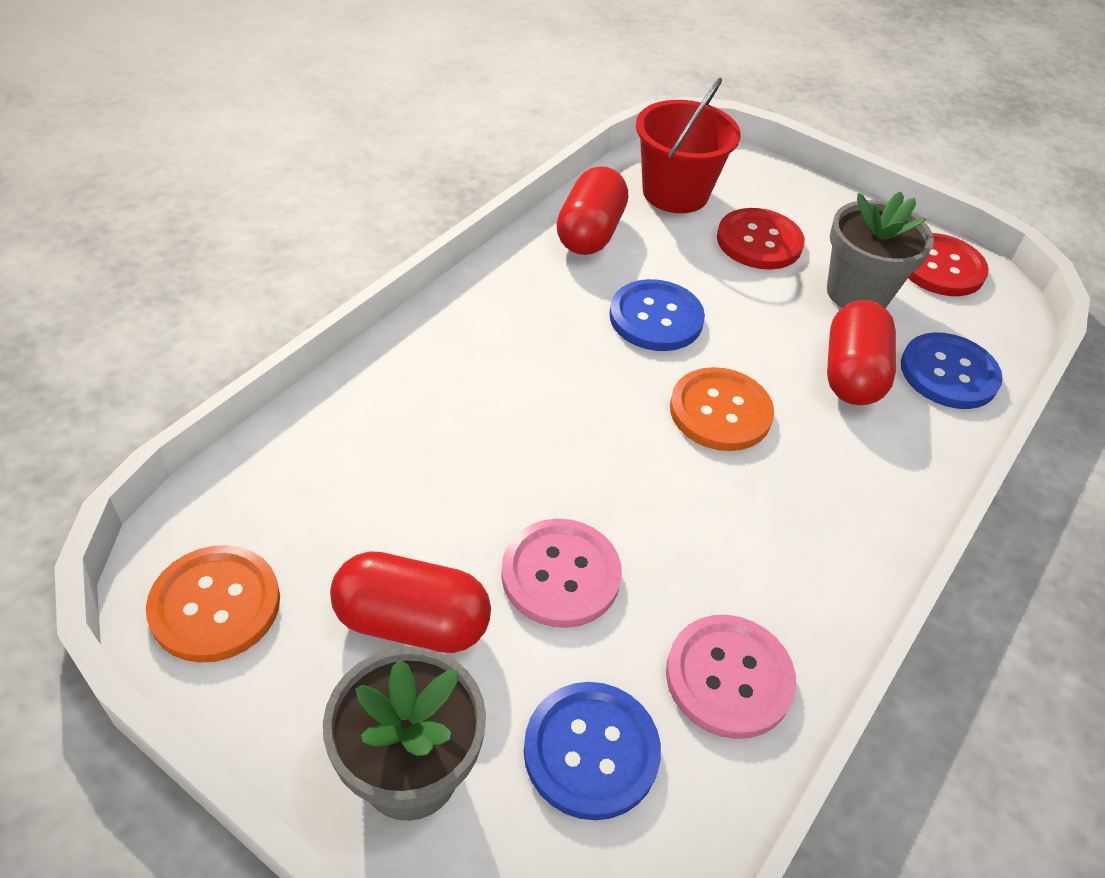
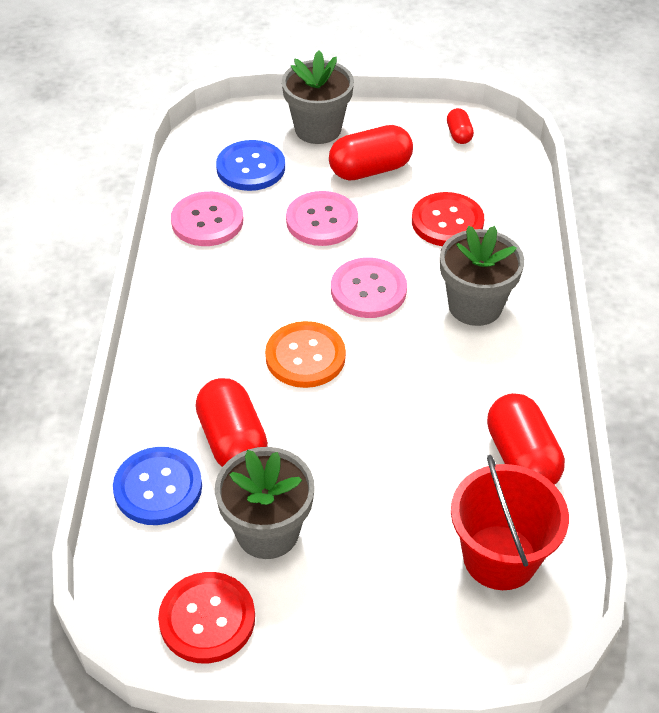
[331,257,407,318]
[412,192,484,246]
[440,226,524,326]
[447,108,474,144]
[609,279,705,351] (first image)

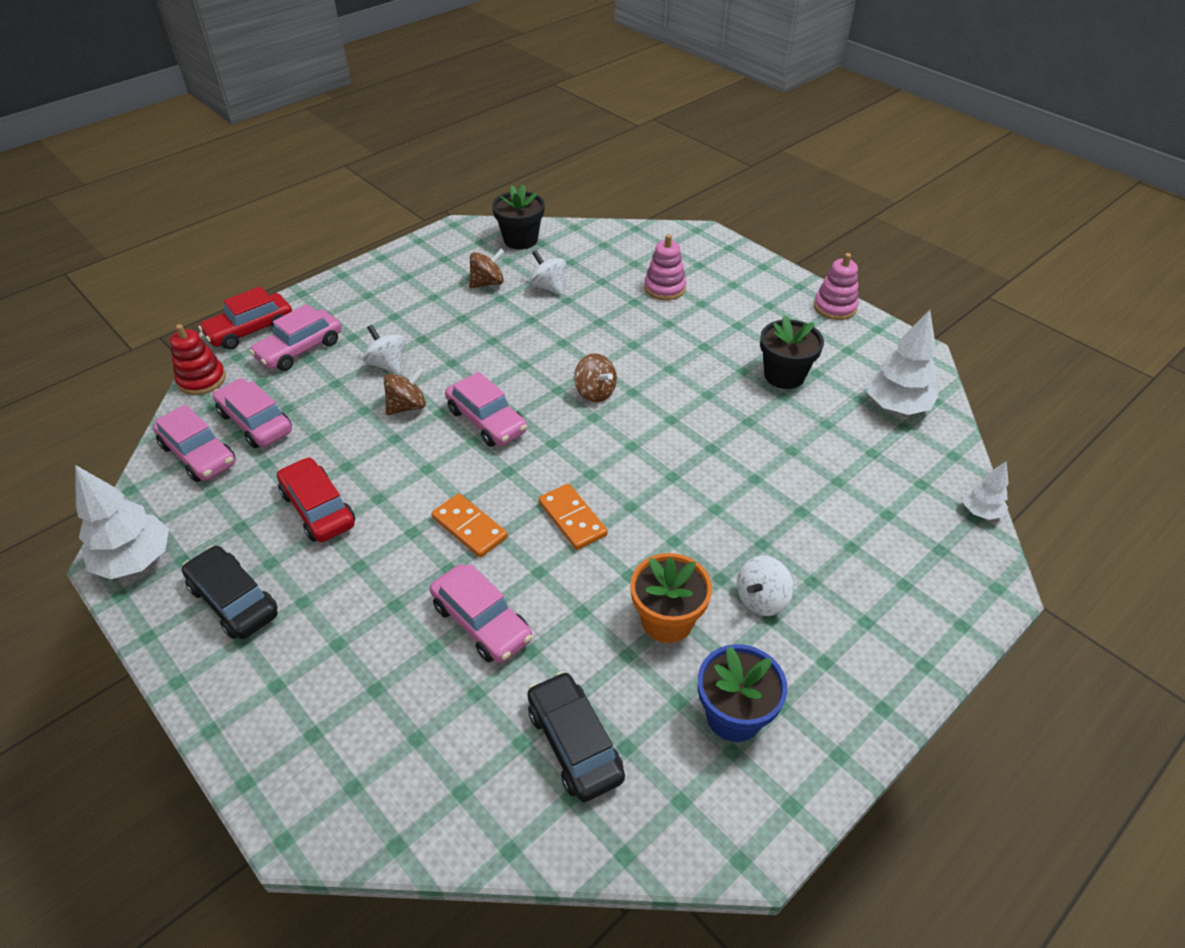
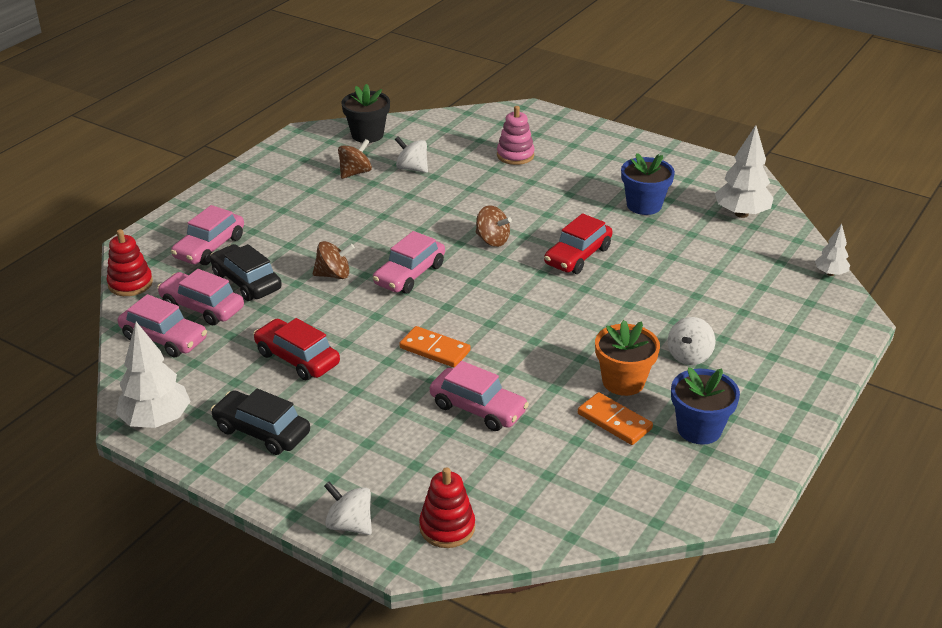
[210,244,282,301]
[313,241,355,279]
[324,482,372,535]
[373,231,445,294]
[419,467,475,548]
[544,213,612,274]
[578,392,653,445]
[621,153,675,215]
[814,253,859,320] (first image)

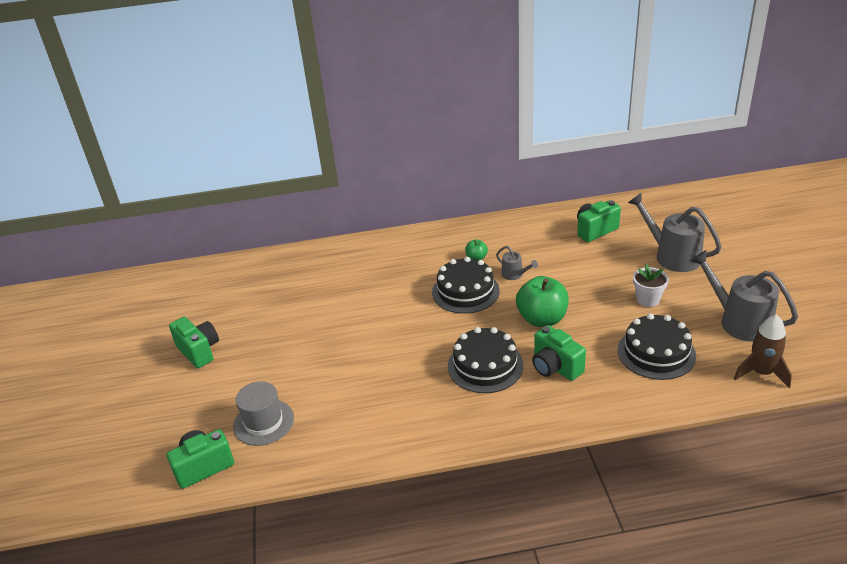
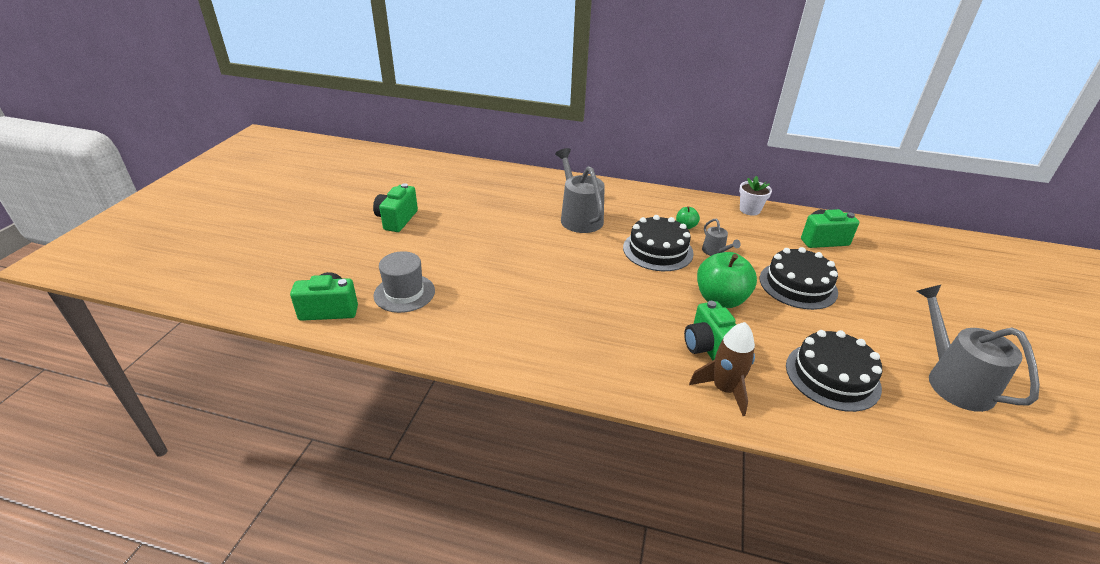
[373,183,418,232]
[555,148,605,233]
[689,322,755,416]
[739,176,772,216]
[760,247,838,310]

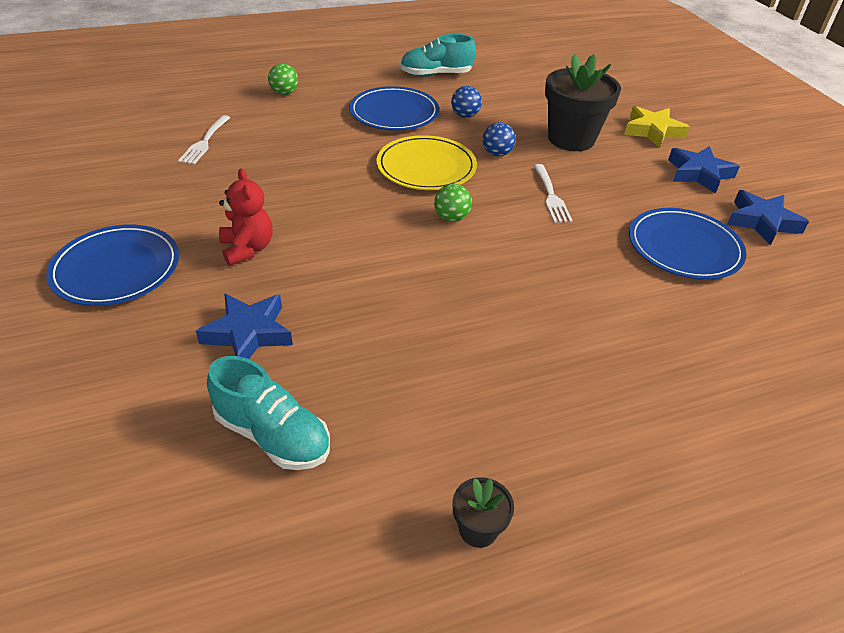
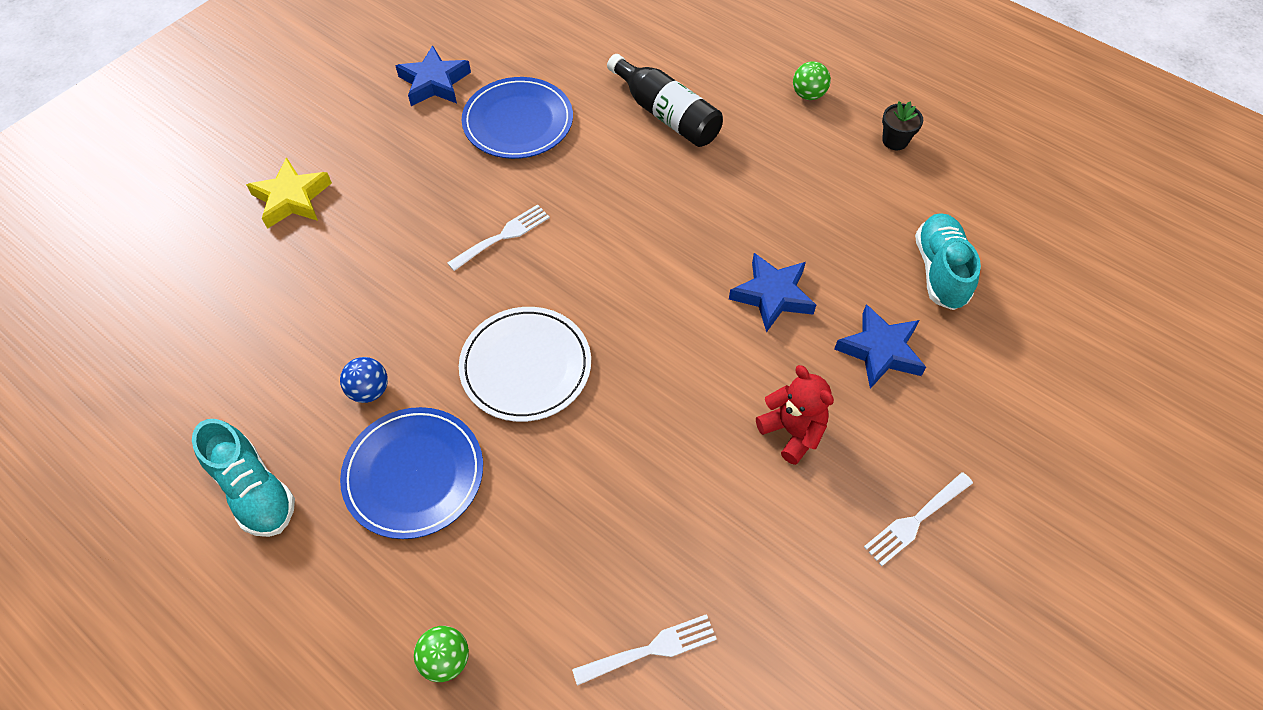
[459,307,591,422]
[607,54,723,147]
[729,253,816,333]
[756,365,834,465]
[793,61,831,100]
[864,472,973,566]
[483,122,516,156] (first image)
[545,54,621,151] (first image)

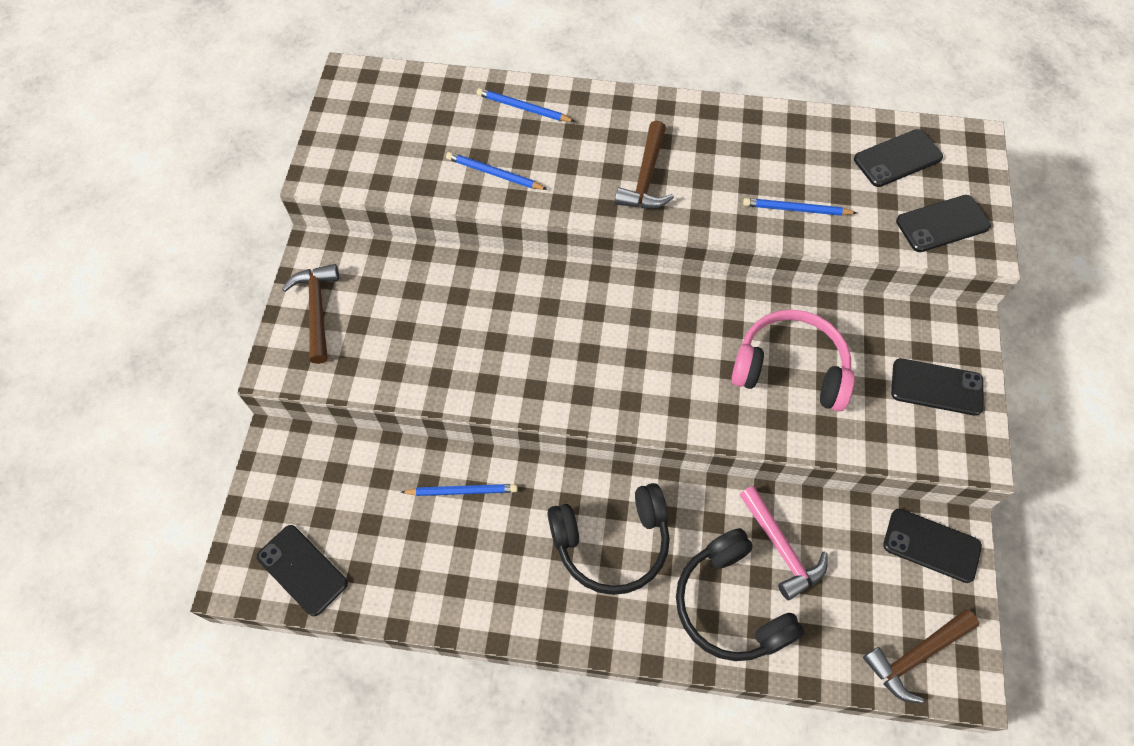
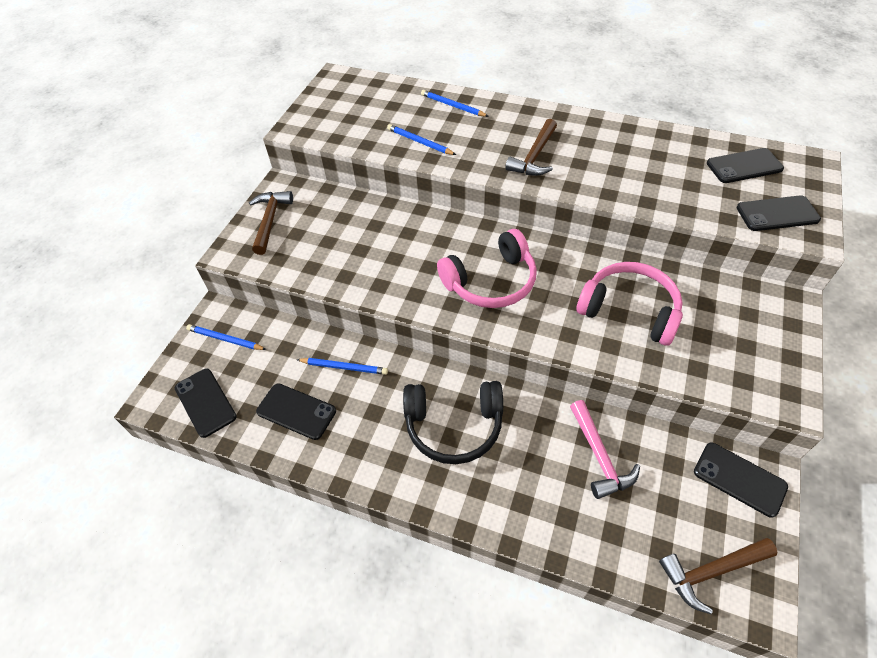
[186,324,267,350]
[256,383,336,440]
[437,229,537,308]
[676,528,805,661] (first image)

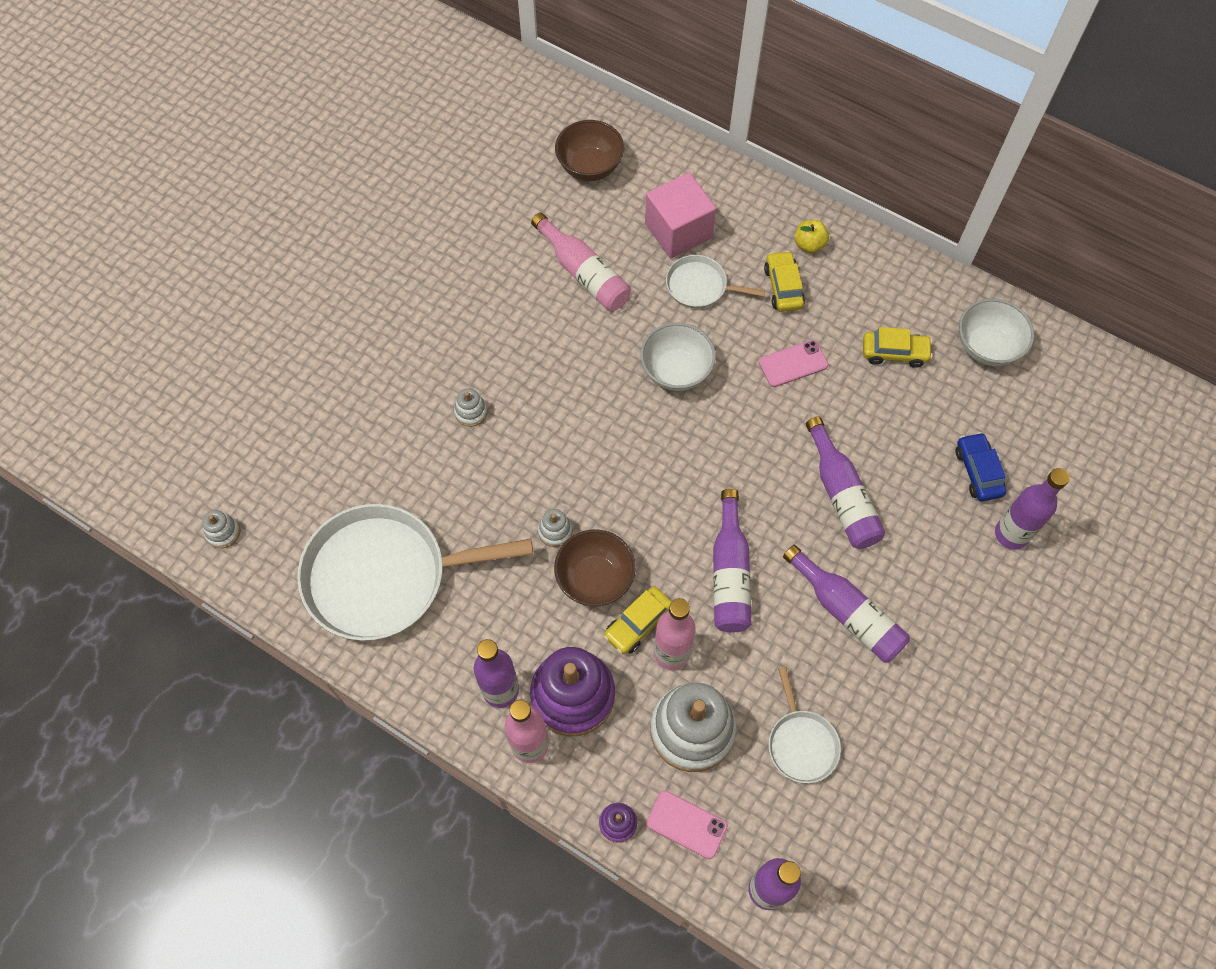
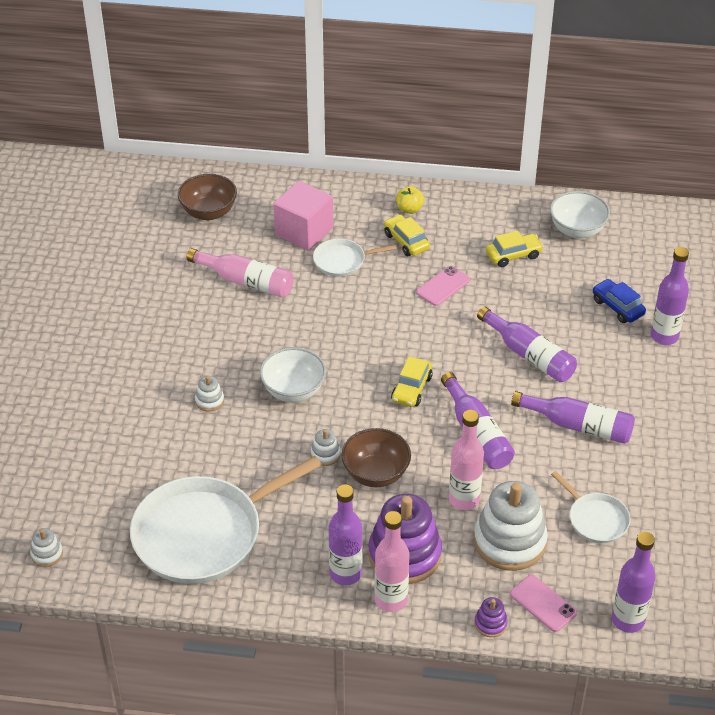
[260,347,326,402]
[391,356,433,407]
[510,575,577,632]

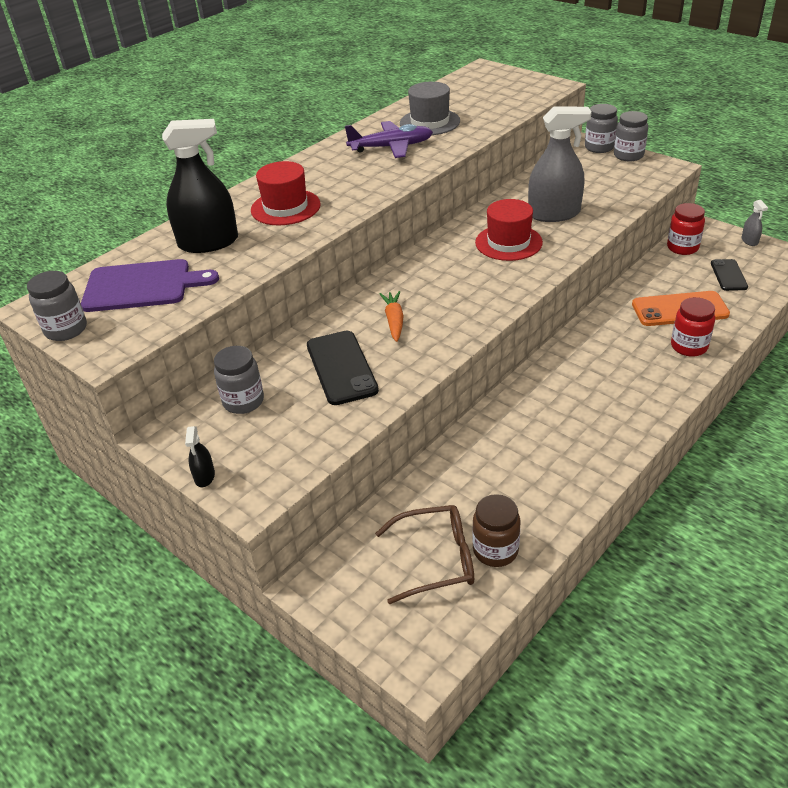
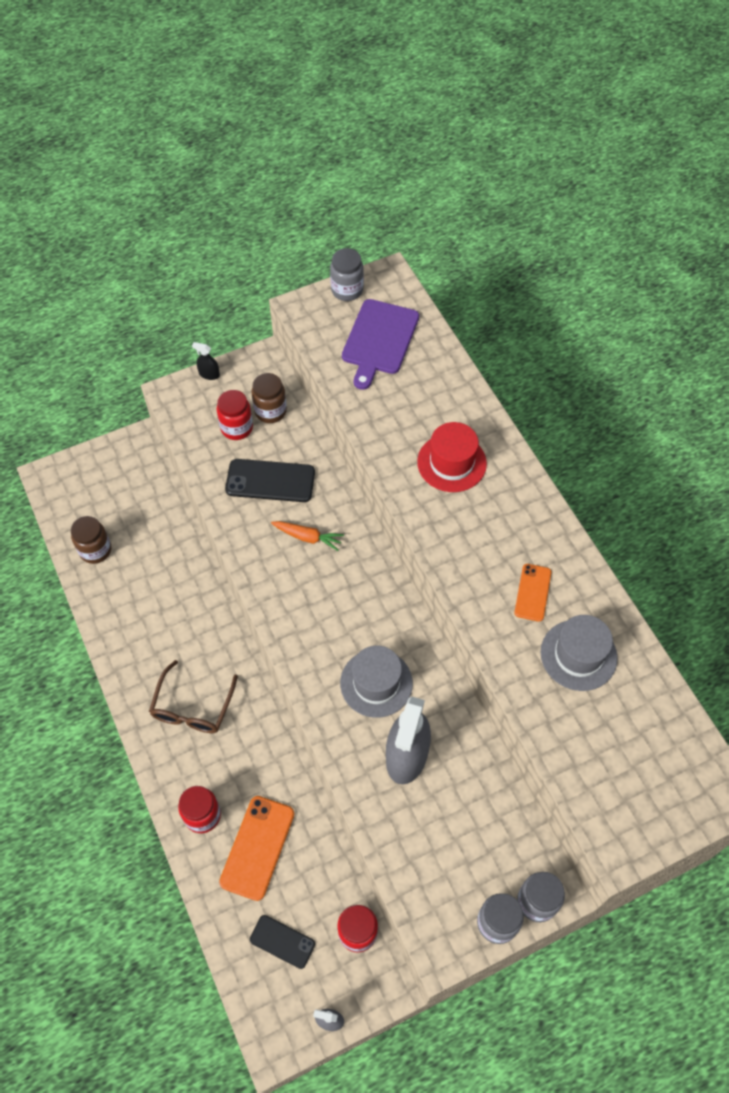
[149,660,238,733]
[217,390,253,440]
[251,373,287,423]
[340,646,413,718]
[514,564,552,622]
[162,119,238,253] (first image)

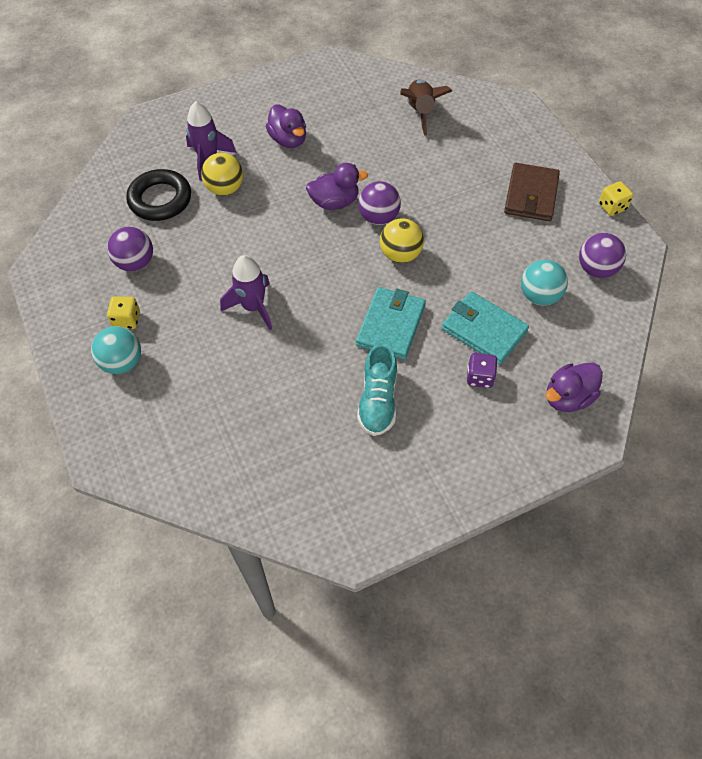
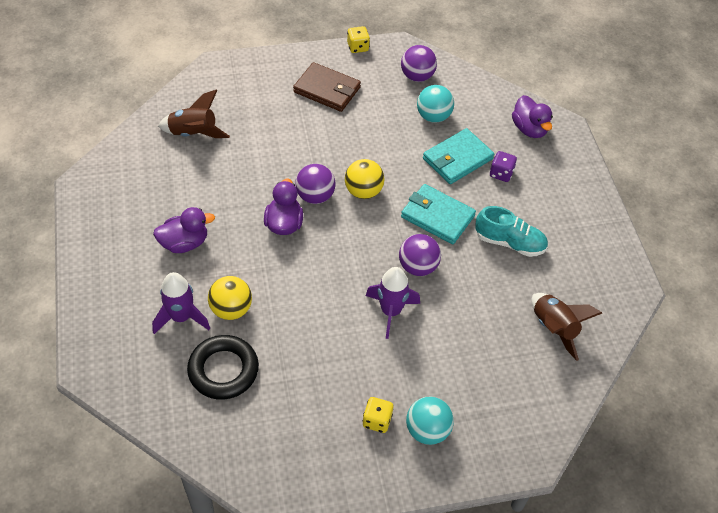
[399,234,441,276]
[531,293,602,361]

